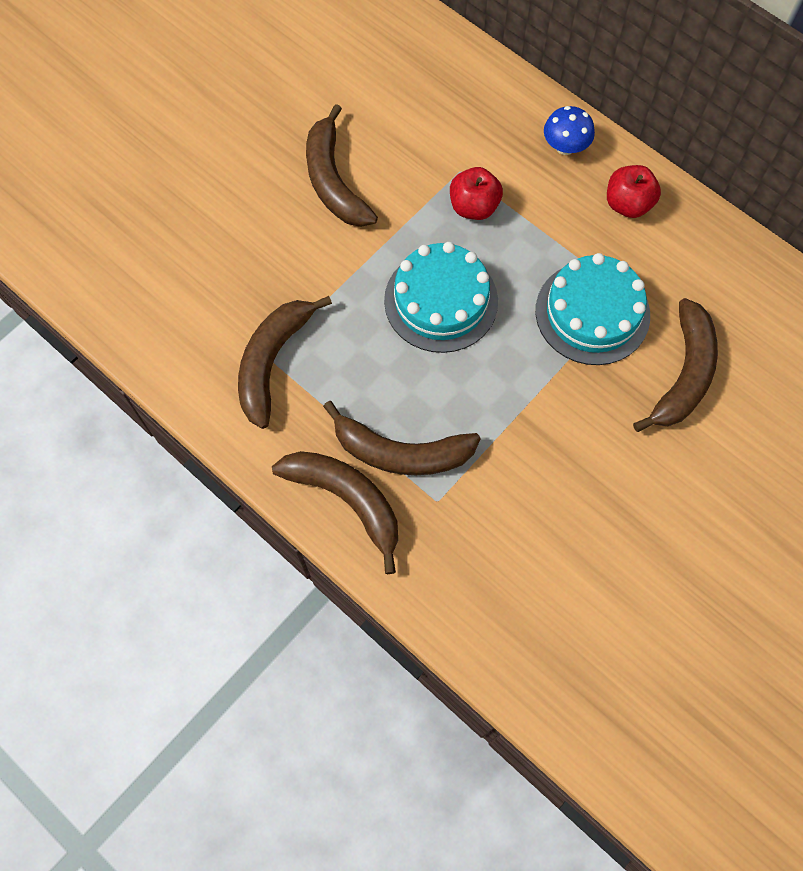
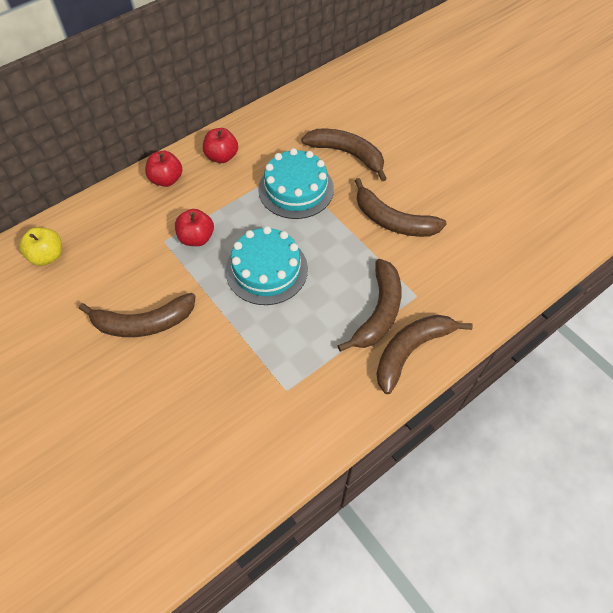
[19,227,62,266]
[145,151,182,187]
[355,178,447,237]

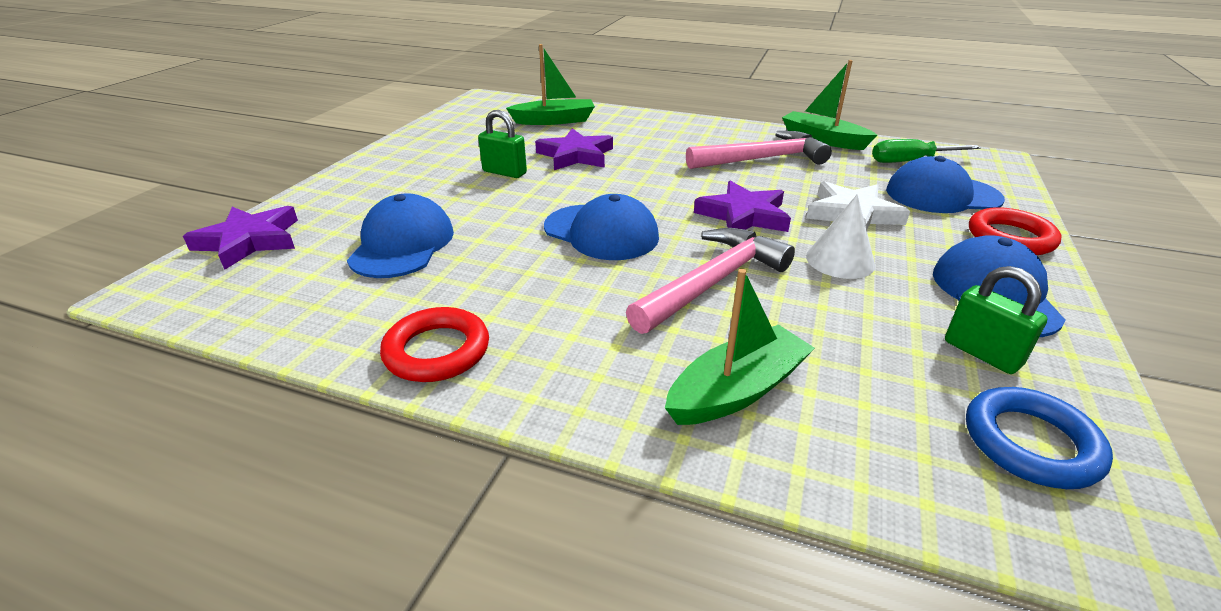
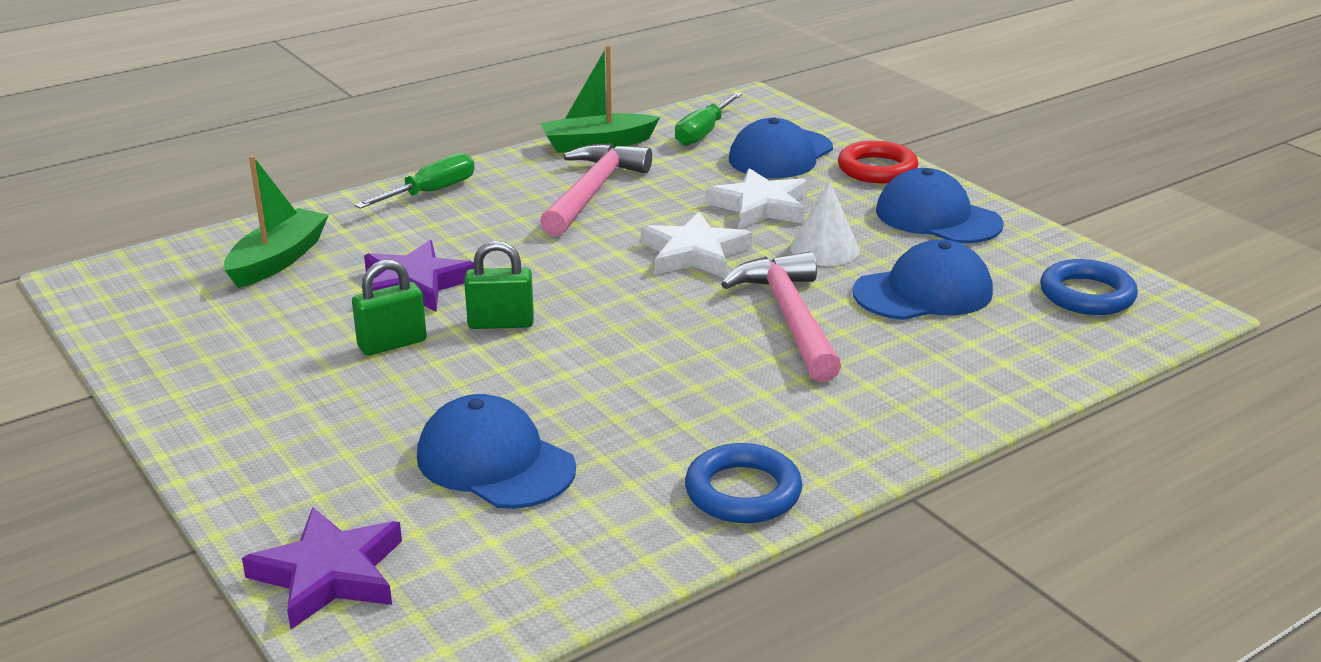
[355,153,475,209]
[464,241,534,329]
[641,212,752,278]
[685,443,802,523]
[853,240,993,320]
[665,269,815,425] (first image)

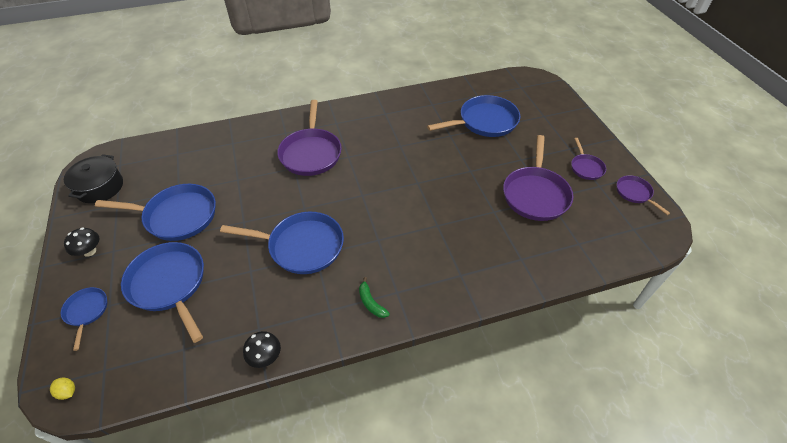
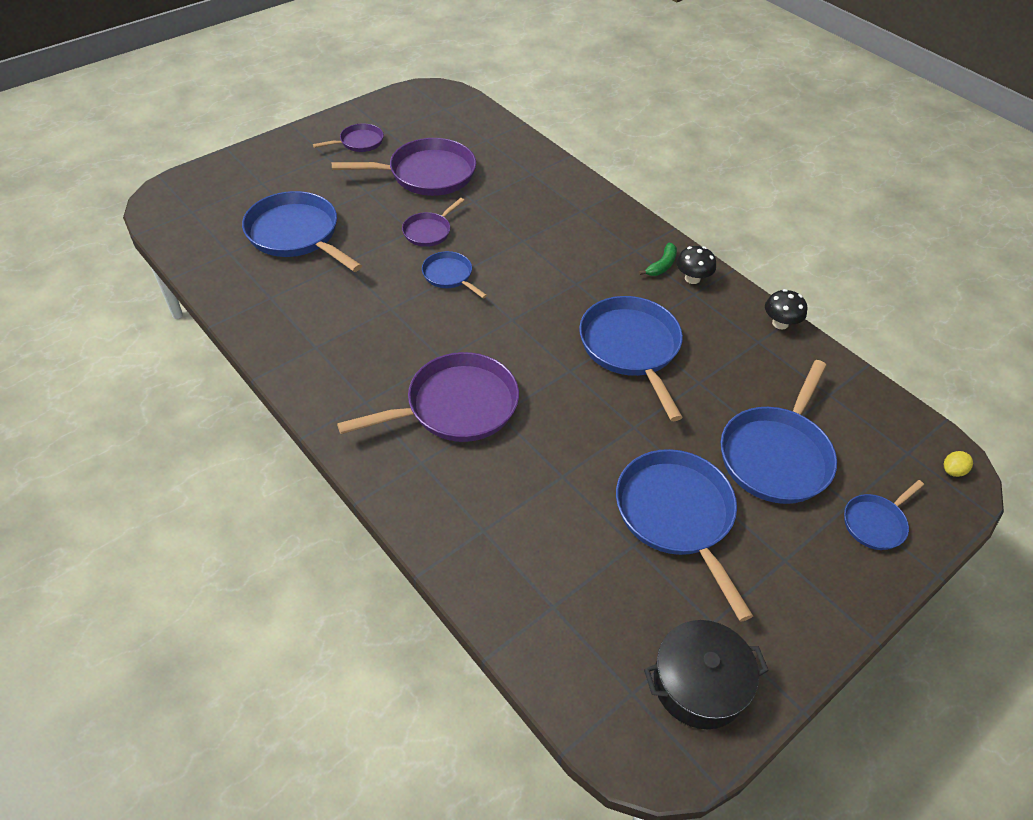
[402,198,464,247]
[422,251,487,298]
[676,246,716,284]
[944,451,973,477]

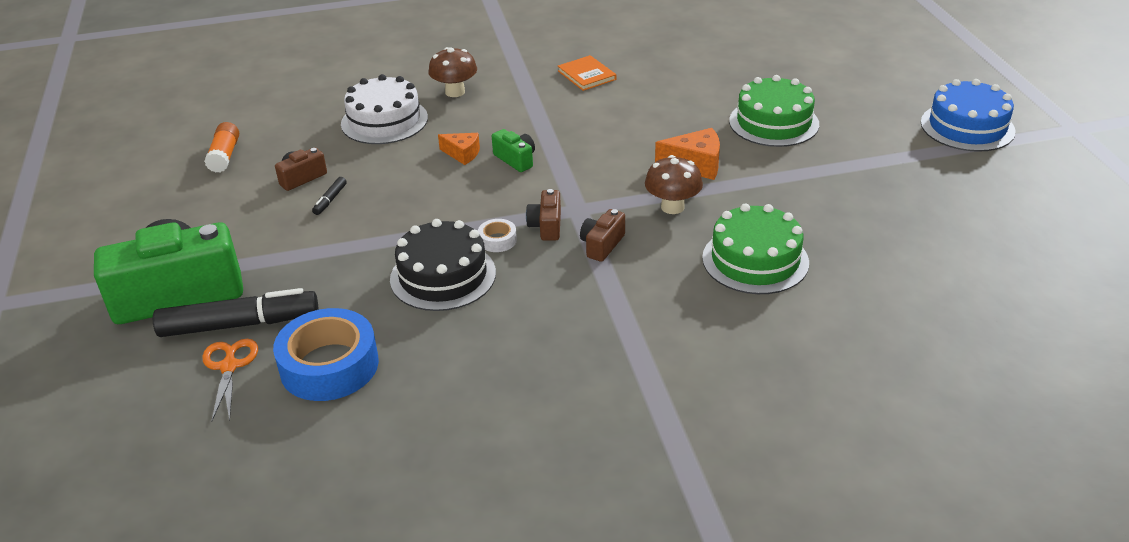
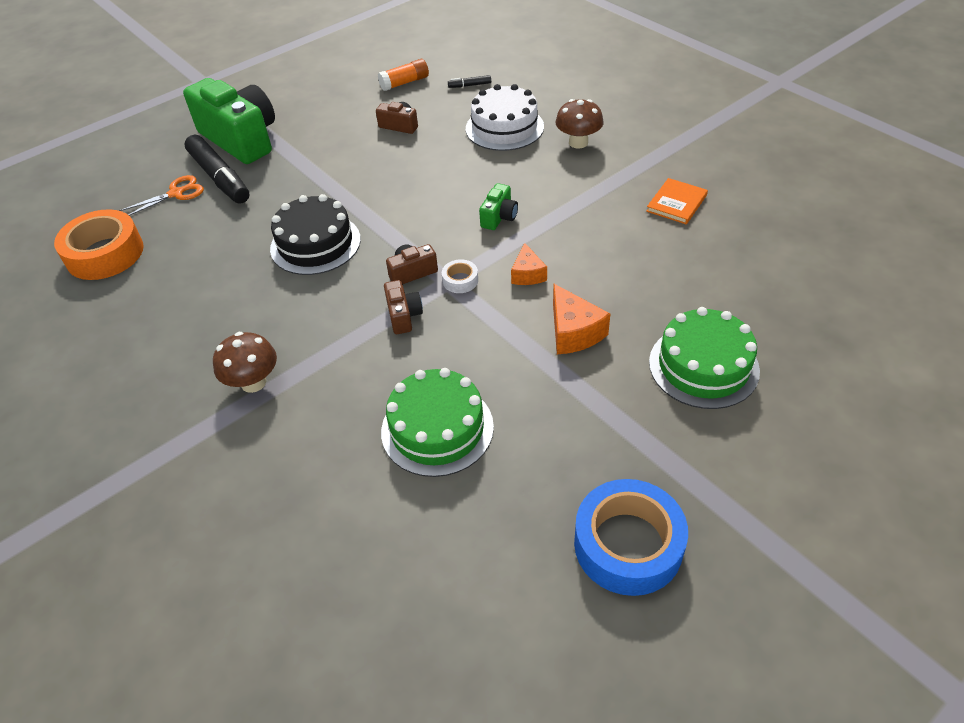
[54,209,144,280]
[213,332,277,393]
[384,280,423,334]
[442,259,478,293]
[448,75,491,88]
[511,243,547,285]
[574,479,688,596]
[921,79,1016,152] (first image)

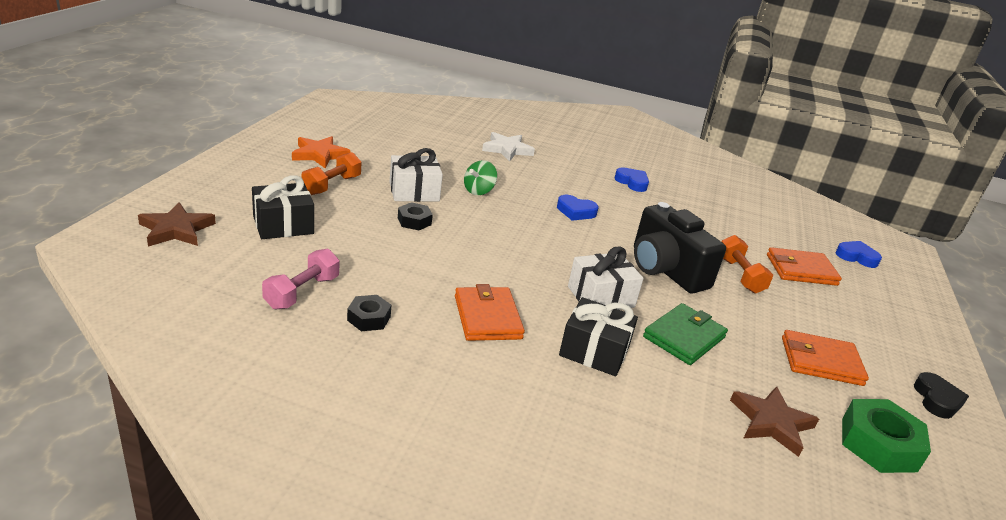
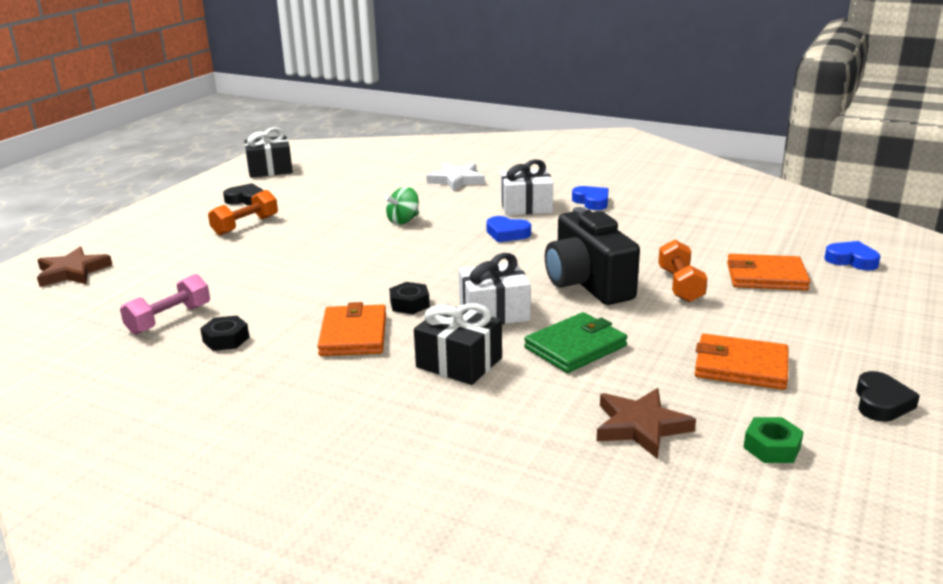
[223,183,264,205]
[244,127,293,178]
[389,282,430,314]
[500,159,553,215]
[743,417,804,463]

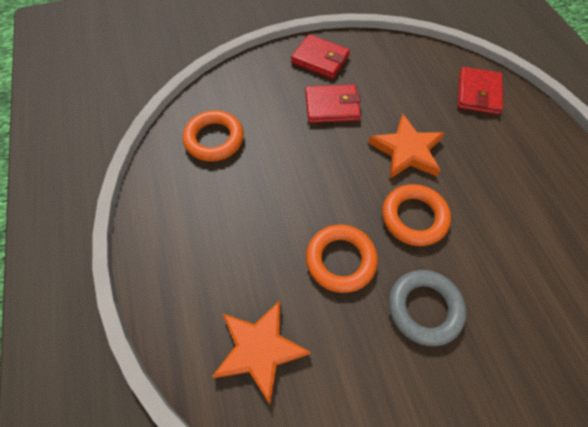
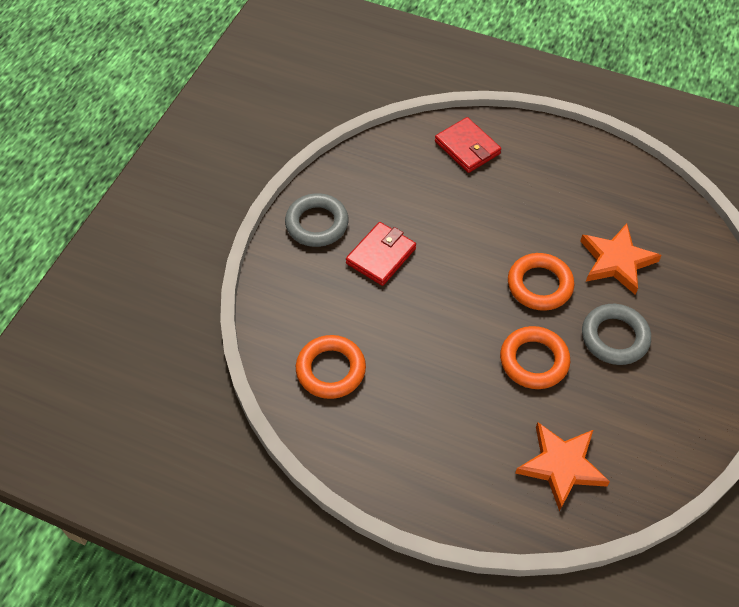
[285,193,349,247]
[580,223,662,295]

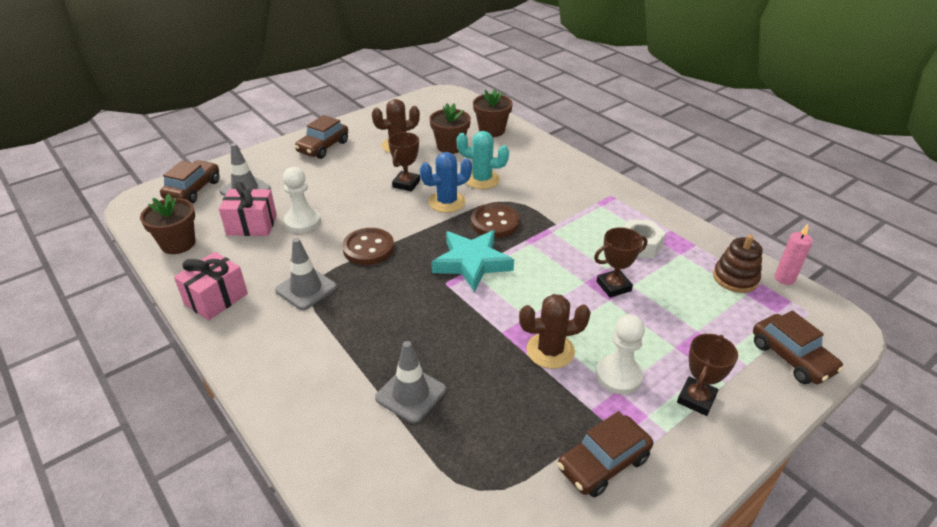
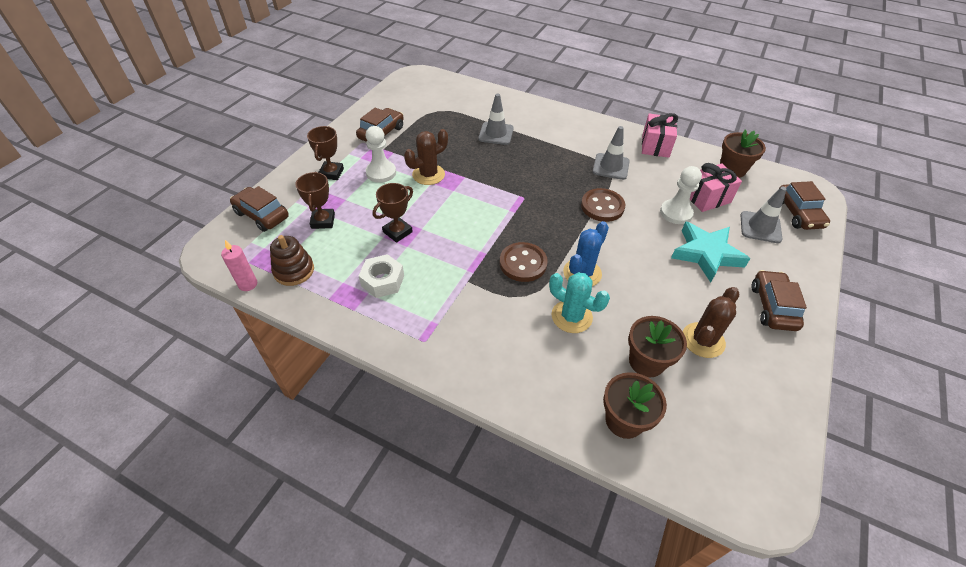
[295,172,335,229]
[549,272,610,333]
[671,221,750,282]

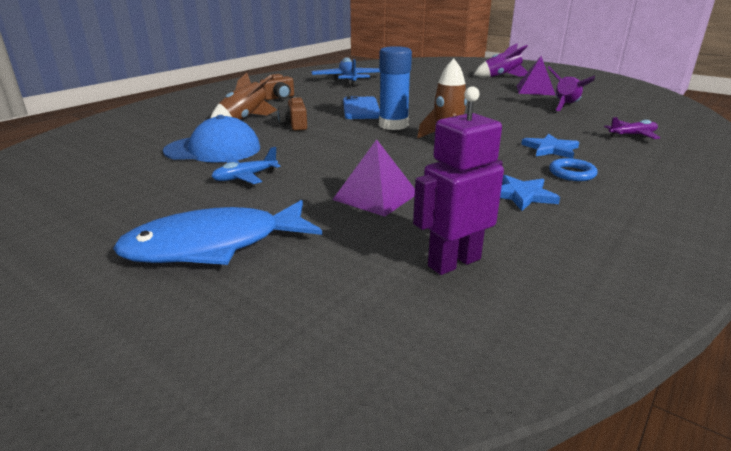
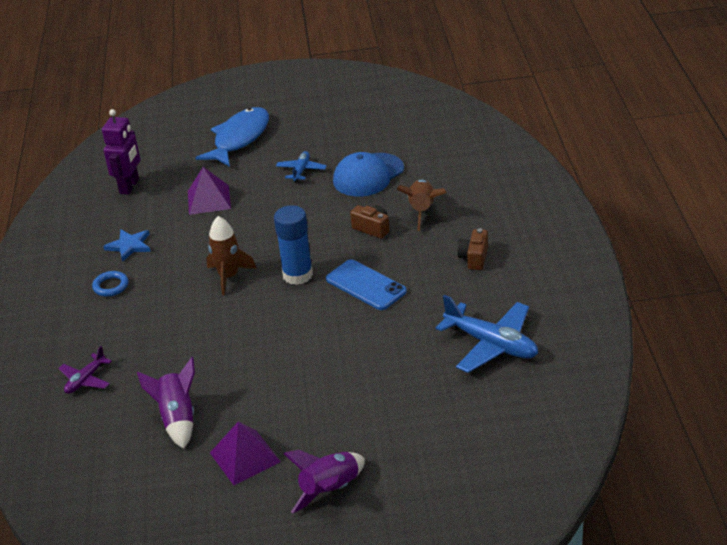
[521,134,579,159] (first image)

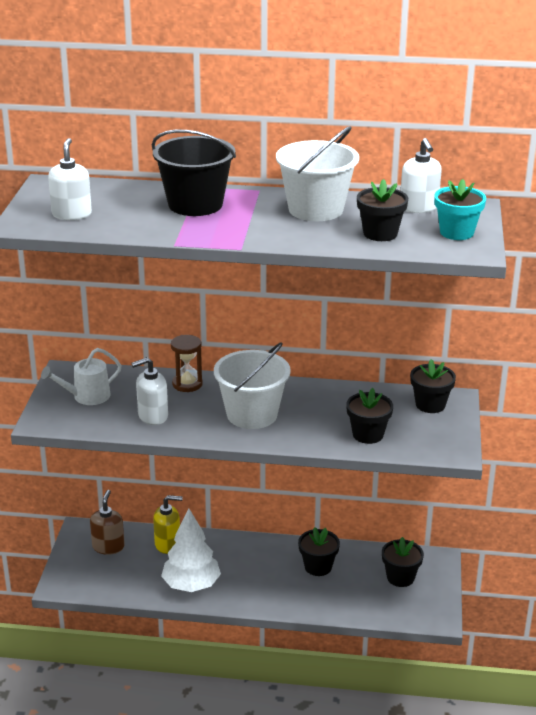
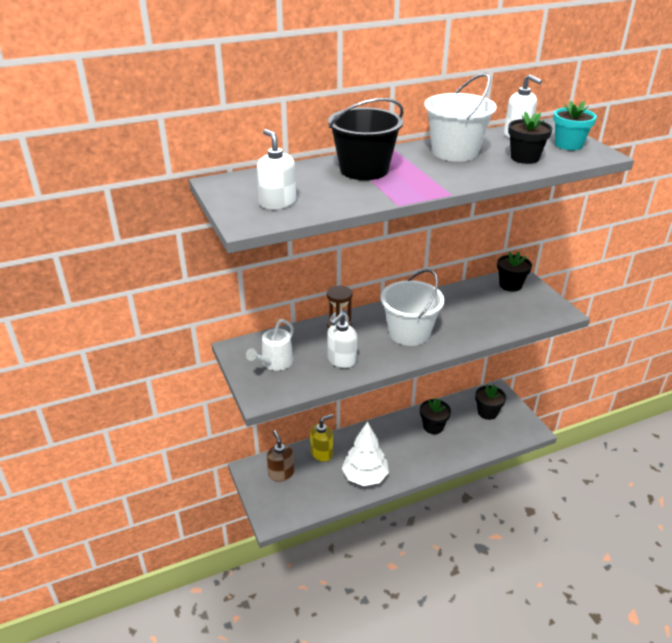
[346,388,393,444] (first image)

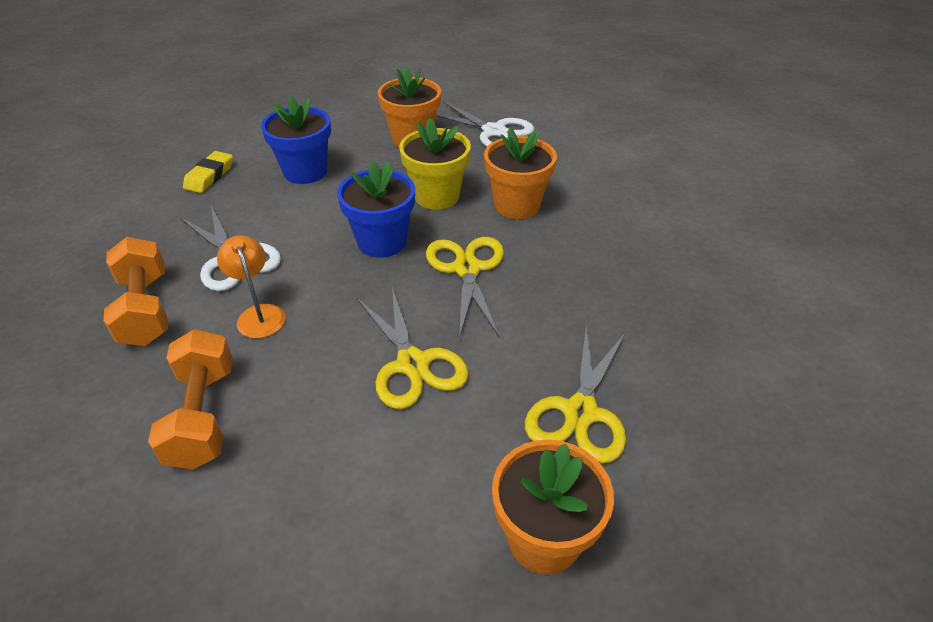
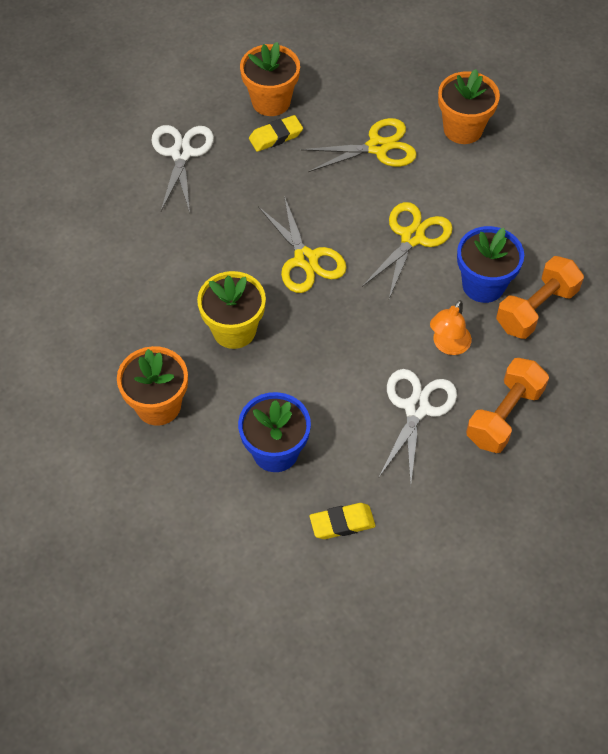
[151,125,214,212]
[240,42,300,116]
[249,115,303,152]
[258,196,347,293]
[457,226,524,303]

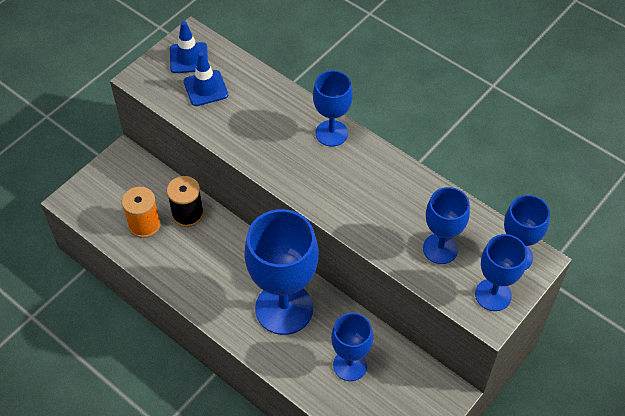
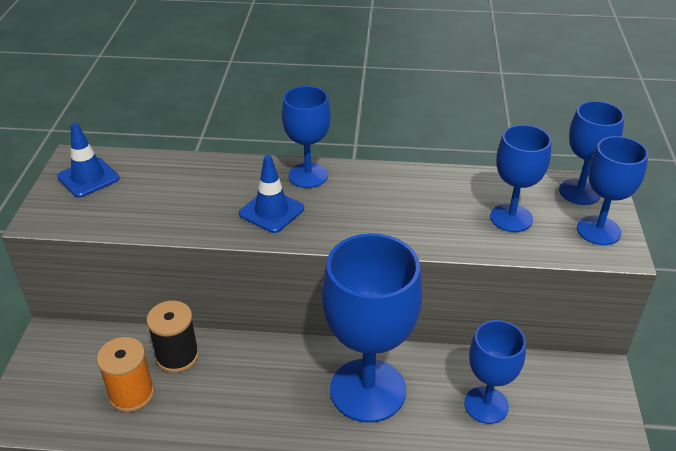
[239,155,304,233]

